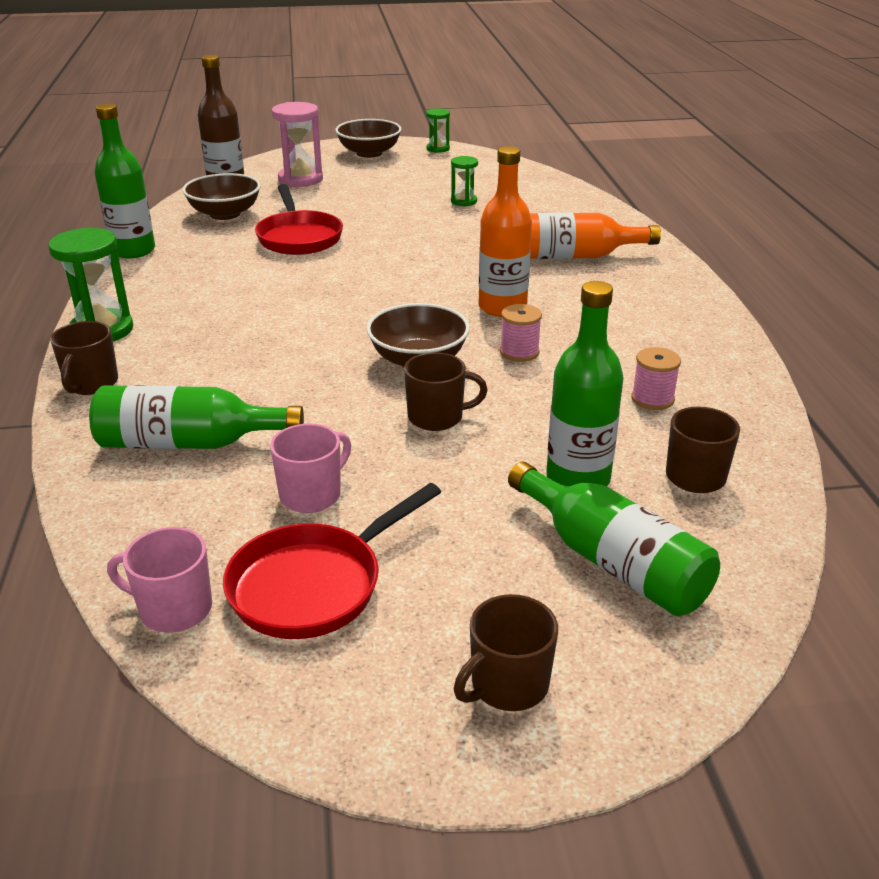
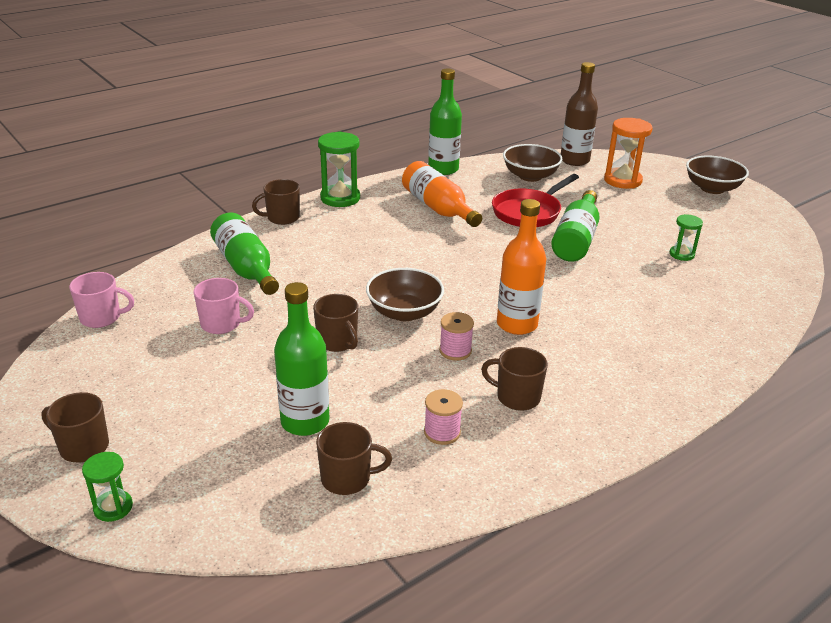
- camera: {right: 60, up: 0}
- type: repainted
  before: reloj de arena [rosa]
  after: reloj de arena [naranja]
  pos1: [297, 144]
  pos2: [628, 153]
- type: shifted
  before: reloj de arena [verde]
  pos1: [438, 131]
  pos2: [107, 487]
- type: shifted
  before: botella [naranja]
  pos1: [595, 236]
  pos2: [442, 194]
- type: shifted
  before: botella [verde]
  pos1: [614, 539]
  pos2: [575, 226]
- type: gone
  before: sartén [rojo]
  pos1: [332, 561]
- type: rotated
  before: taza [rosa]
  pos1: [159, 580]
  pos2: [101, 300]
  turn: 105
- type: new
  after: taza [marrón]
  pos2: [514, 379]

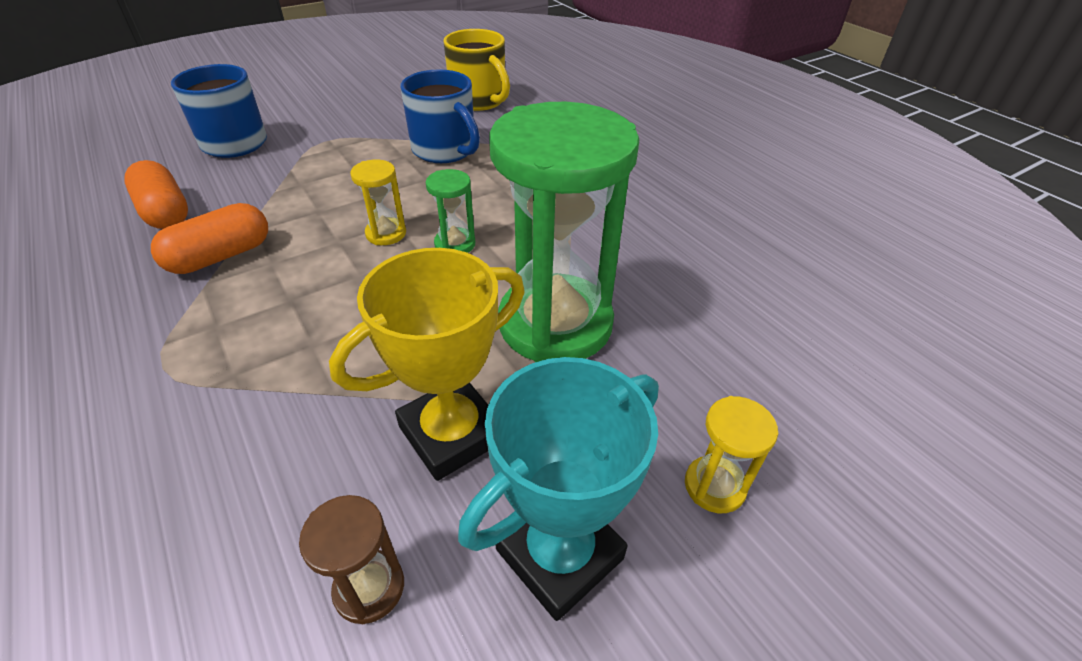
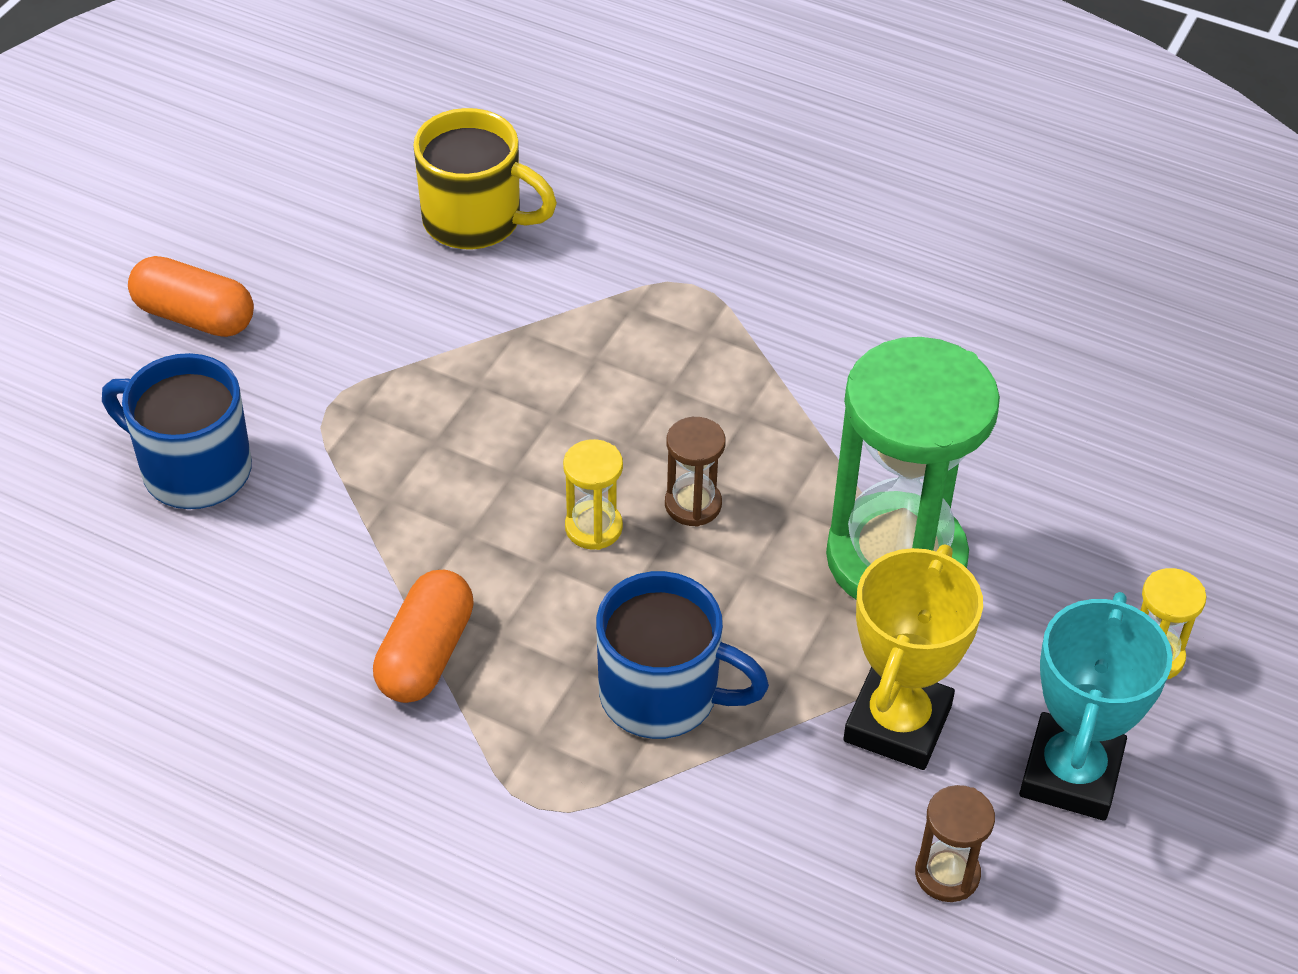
- camera: {right: -30, up: 5}
- type: shifted
  before: taza [azul]
  pos1: [440, 116]
  pos2: [682, 655]
- type: shifted
  before: cápsula [naranja]
  pos1: [156, 194]
  pos2: [191, 296]
- type: repainted
  before: reloj de arena [verde]
  after: reloj de arena [marrón]
  pos1: [450, 211]
  pos2: [695, 472]

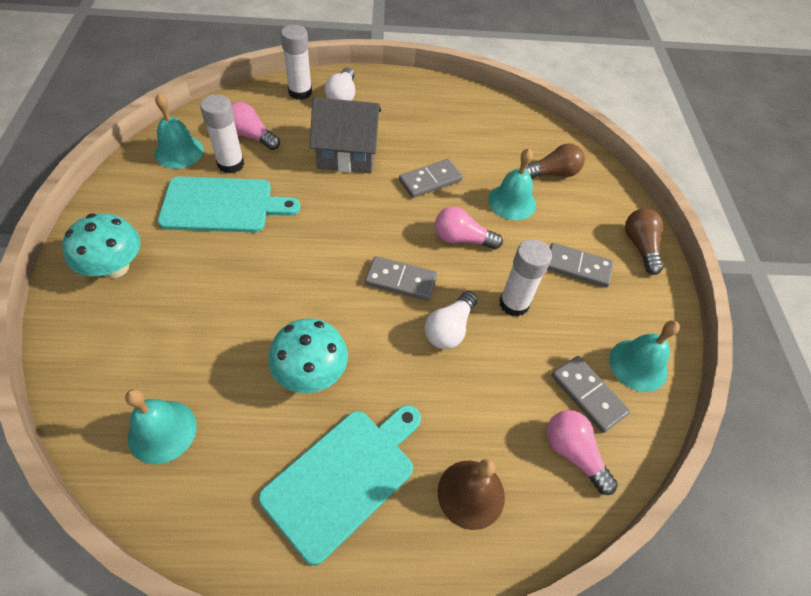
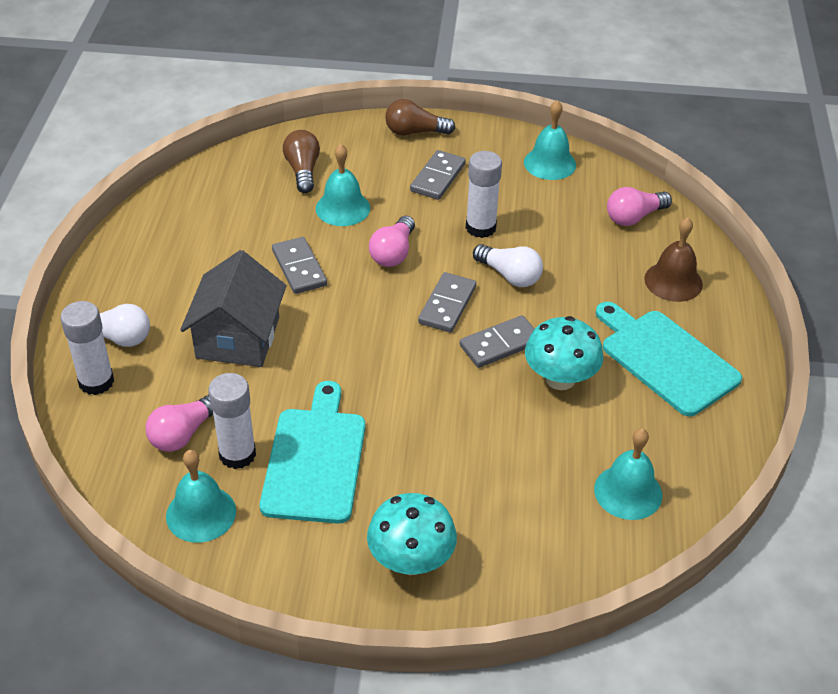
- camera: {right: -80, up: -10}
- type: shifted
  before: ficha de dominó [gris]
  pos1: [591, 394]
  pos2: [497, 341]

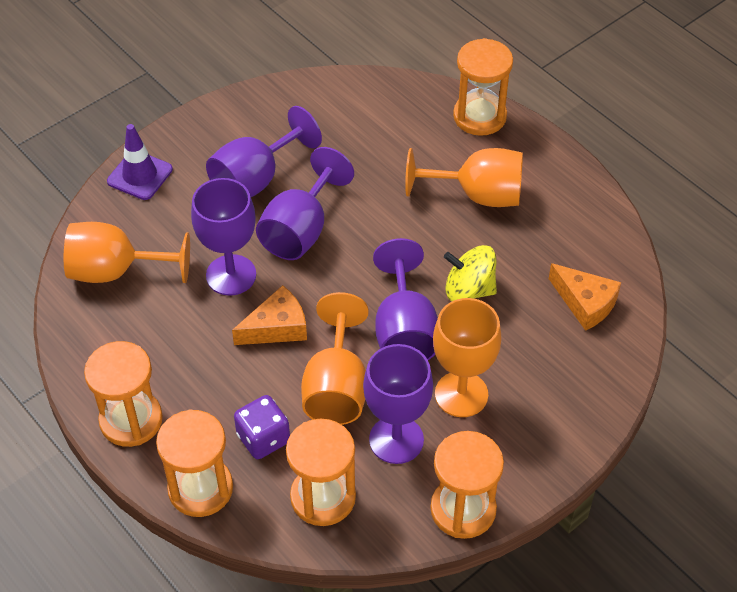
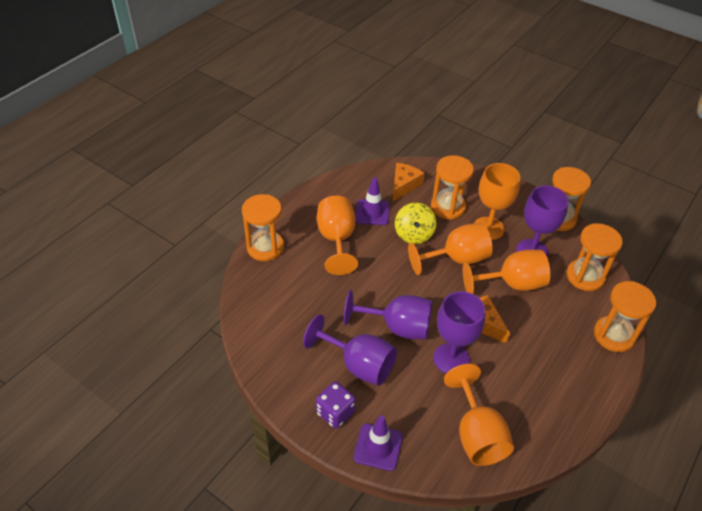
- camera: {right: -105, up: -5}
- type: repainted
  before: copa [morado]
  after: copa [naranja]
  pos1: [405, 299]
  pos2: [450, 249]
- type: shifted
  before: reloj de arena [naranja]
  pos1: [123, 394]
  pos2: [452, 187]
- type: shifted
  before: dado [morado]
  pos1: [262, 427]
  pos2: [336, 405]
- type: new
  after: cono de tráfico [morado]
  pos2: [372, 201]

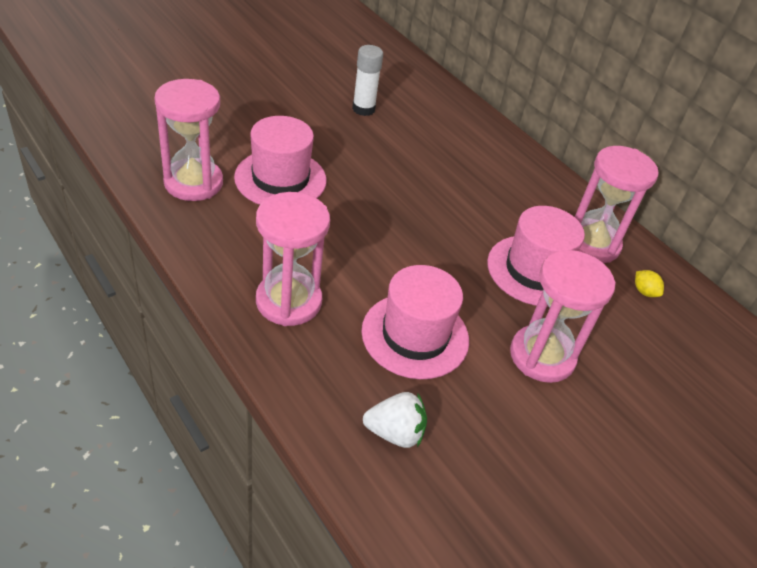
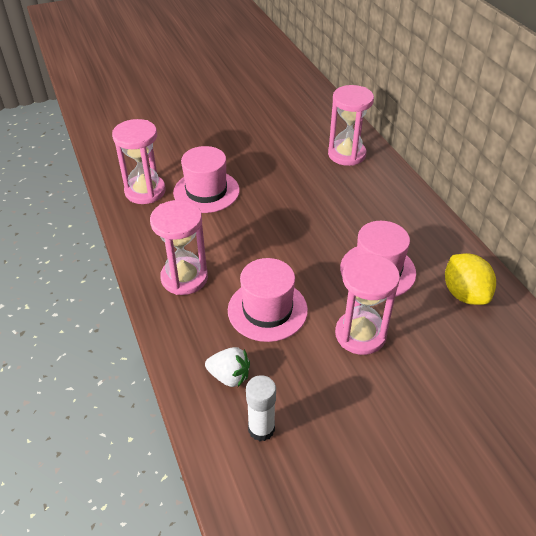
- camera: {right: 20, up: 0}
- type: shifted
  before: barra de pegamento [blanco]
  pos1: [367, 80]
  pos2: [261, 408]
- type: shifted
  before: reloj de arena [rosa]
  pos1: [617, 204]
  pos2: [351, 125]
- type: scaled
  before: limón [amarillo]
  pos1: [649, 283]
  pos2: [470, 279]
  scale: 2.3

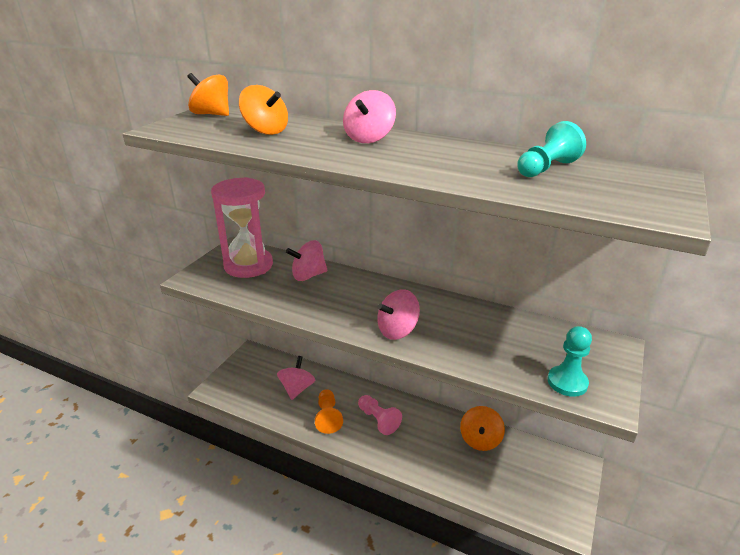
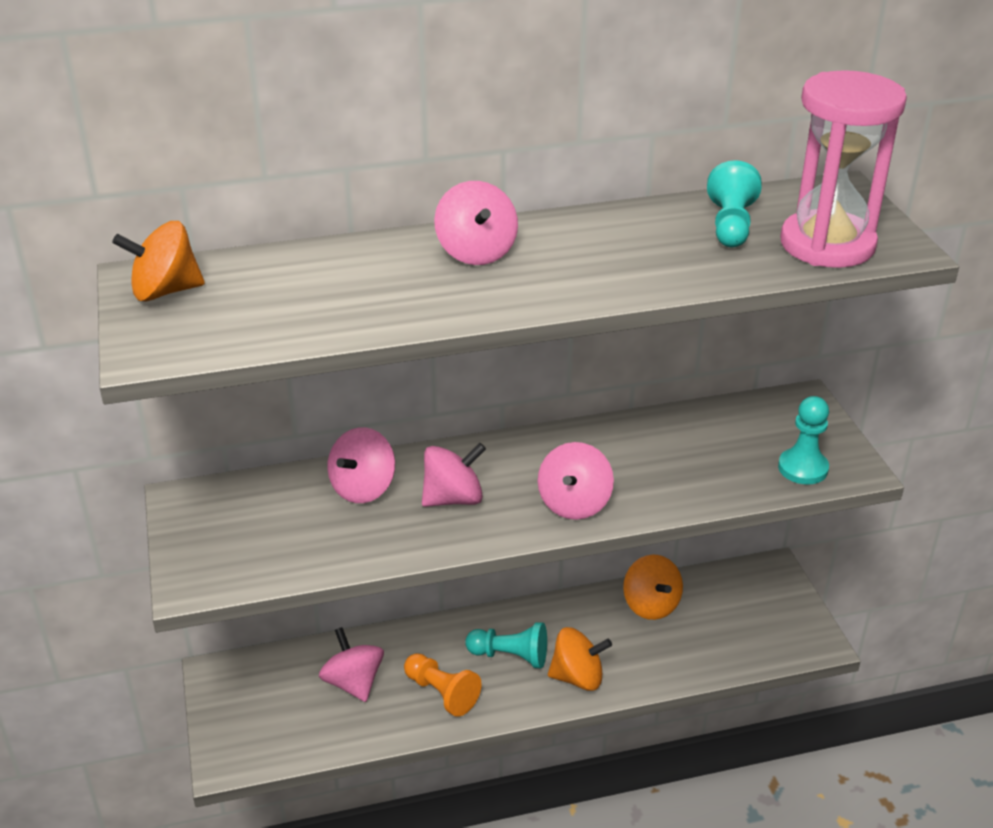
- camera: {right: -40, up: 5}
- type: shifted
  before: peonza [naranja]
  pos1: [263, 110]
  pos2: [580, 659]
- type: shifted
  before: reloj de arena [rosa]
  pos1: [242, 227]
  pos2: [843, 169]
- type: repainted
  before: peón [rosa]
  after: peón [turquesa]
  pos1: [380, 415]
  pos2: [506, 645]
- type: new
  after: peonza [rosa]
  pos2: [454, 475]

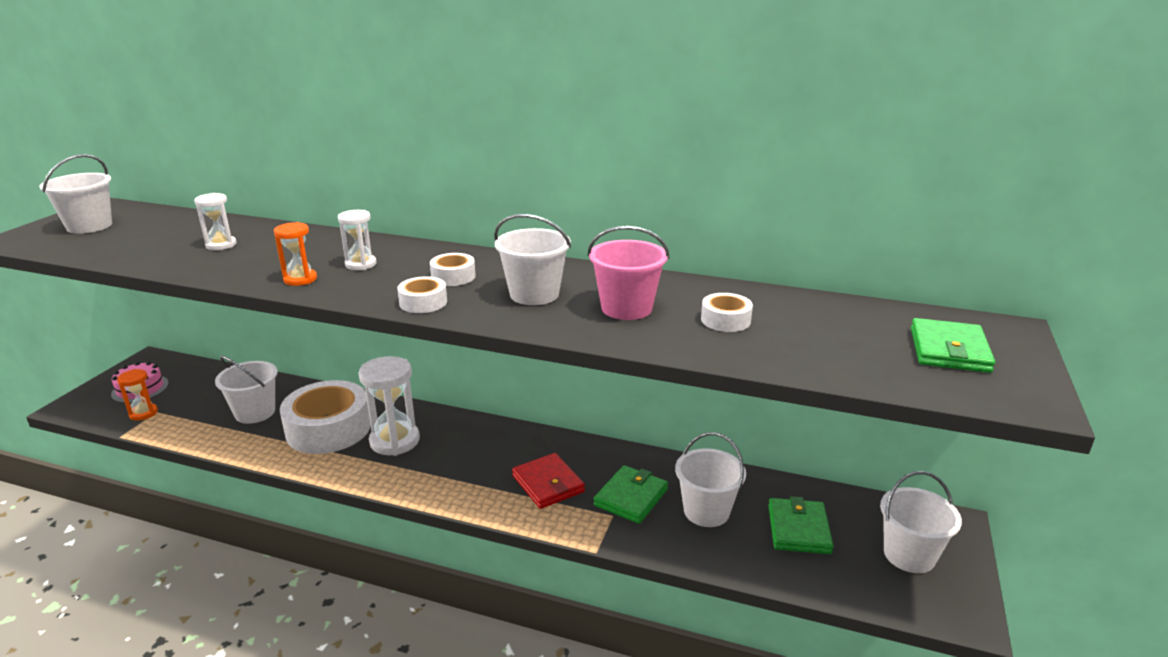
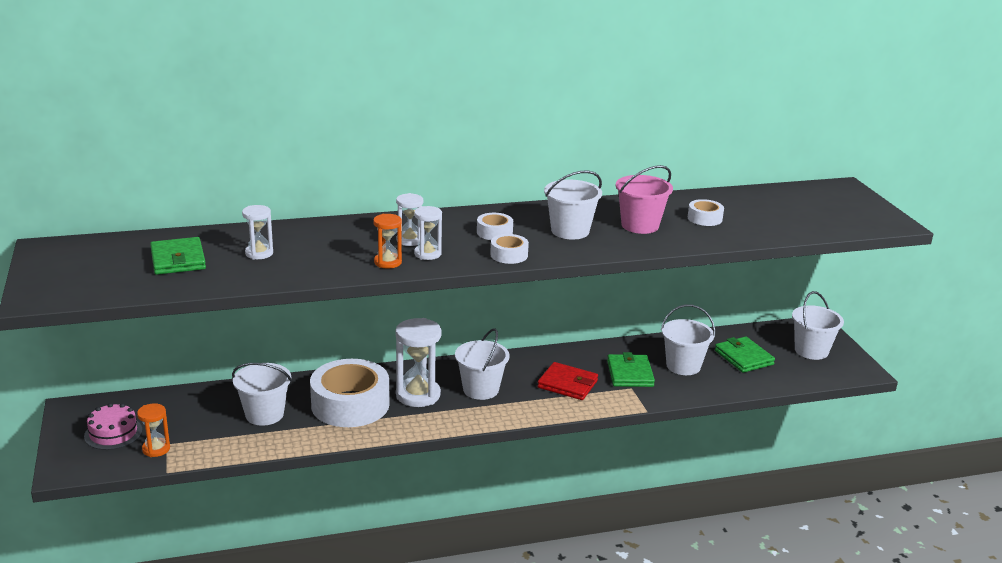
- camera: {right: -35, up: 0}
- type: shifted
  before: balde [blanco]
  pos1: [76, 194]
  pos2: [482, 364]
- type: shifted
  before: cartera [verde]
  pos1: [953, 345]
  pos2: [178, 256]
- type: new
  after: reloj de arena [blanco]
  pos2: [428, 233]

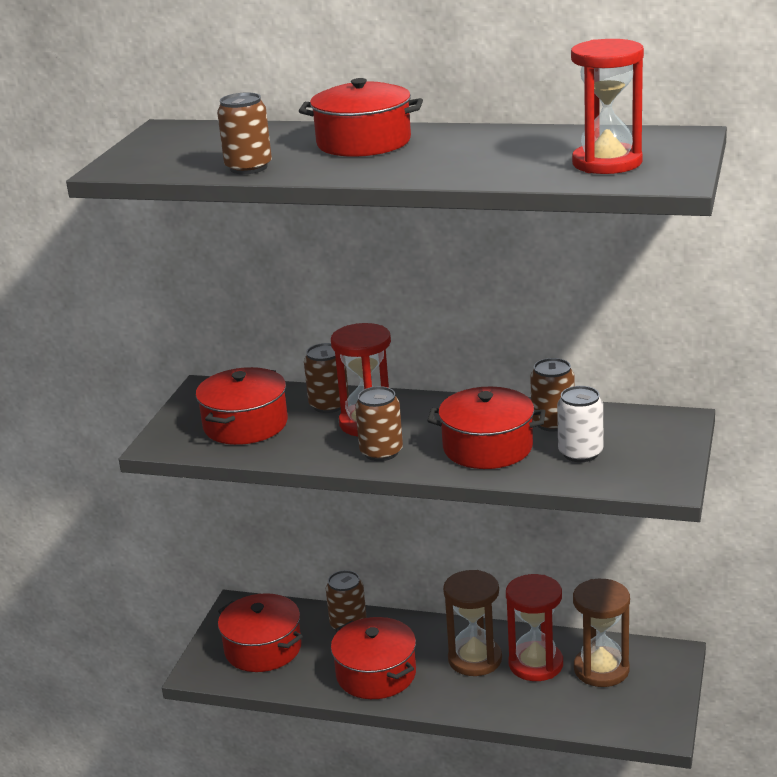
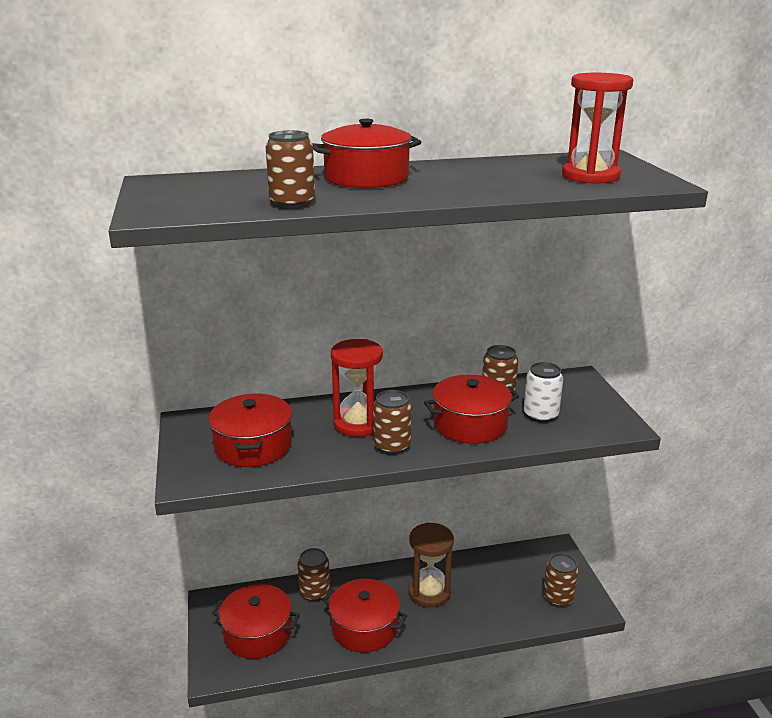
- camera: {right: -30, up: 0}
- type: shifted
  before: lata [marrón]
  pos1: [326, 378]
  pos2: [561, 580]
- type: gone
  before: reloj de arena [rojo]
  pos1: [534, 627]
- type: gone
  before: reloj de arena [marrón]
  pos1: [601, 633]

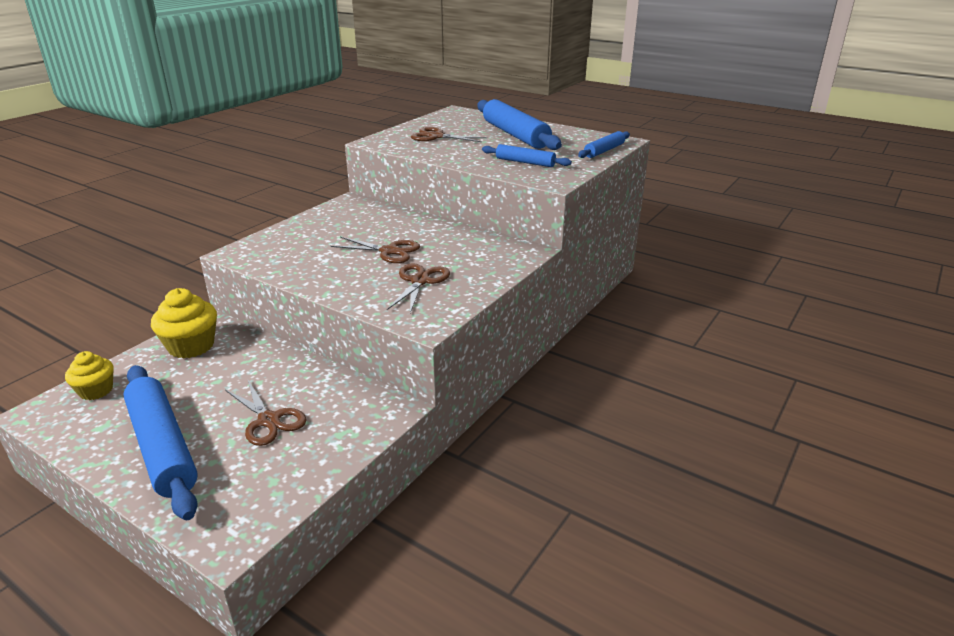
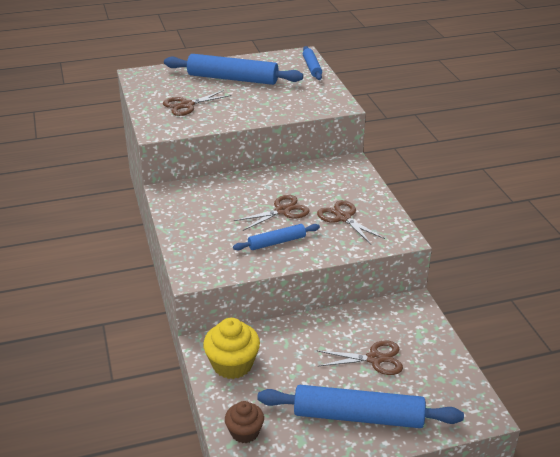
- camera: {right: -50, up: 5}
- type: shifted
  before: rodillo [azul]
  pos1: [527, 155]
  pos2: [276, 237]
- type: repainted
  before: magdalena [amarillo]
  after: magdalena [marrón]
  pos1: [89, 375]
  pos2: [244, 422]

